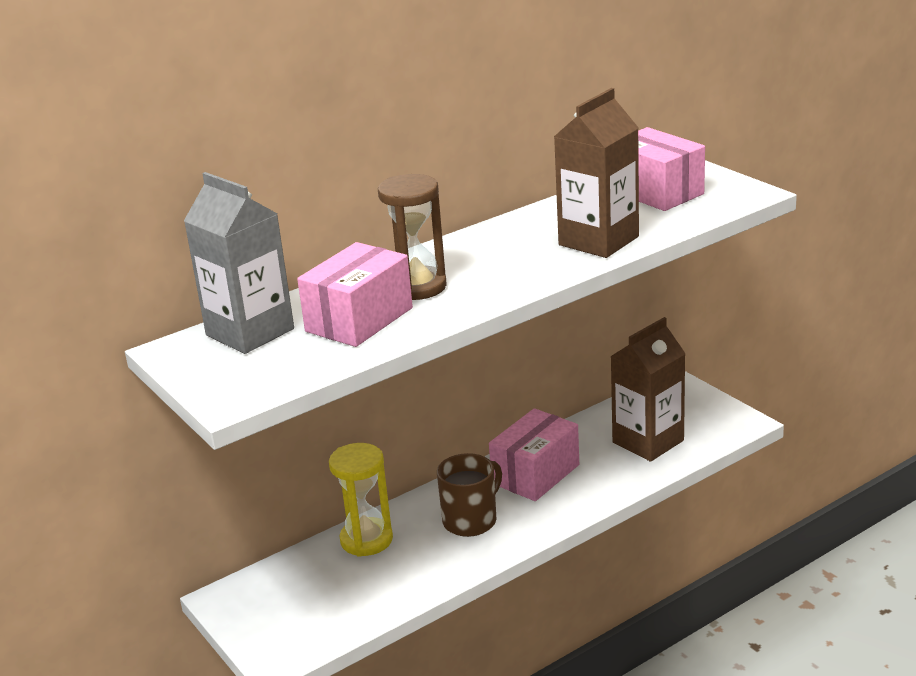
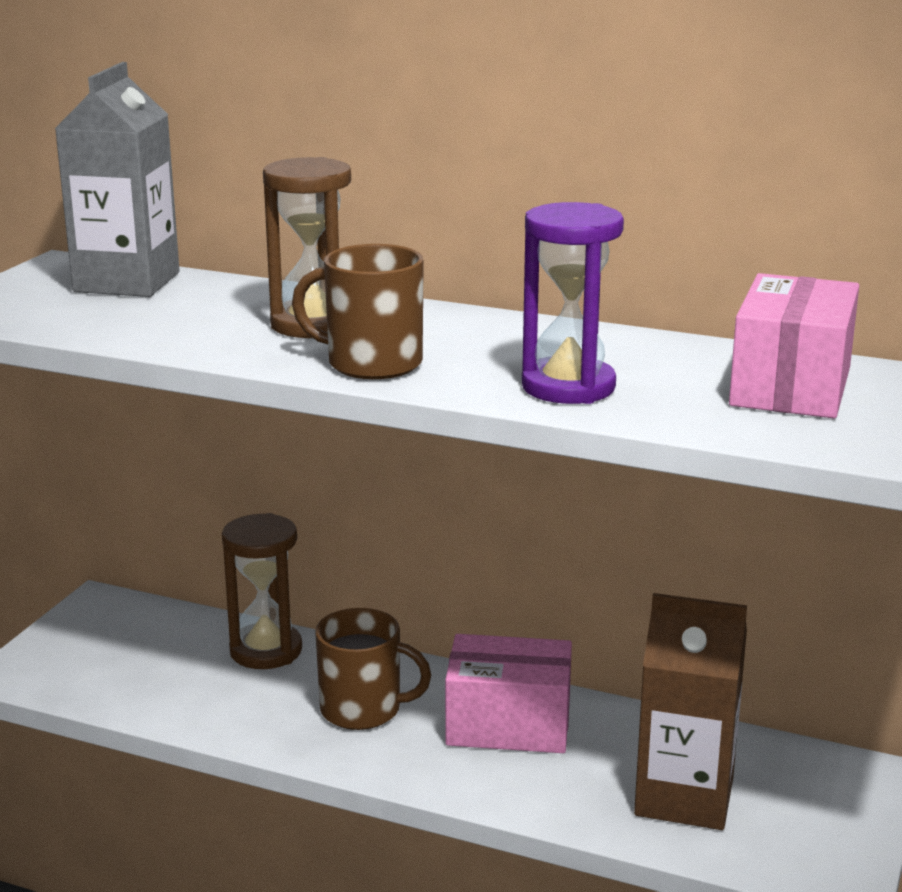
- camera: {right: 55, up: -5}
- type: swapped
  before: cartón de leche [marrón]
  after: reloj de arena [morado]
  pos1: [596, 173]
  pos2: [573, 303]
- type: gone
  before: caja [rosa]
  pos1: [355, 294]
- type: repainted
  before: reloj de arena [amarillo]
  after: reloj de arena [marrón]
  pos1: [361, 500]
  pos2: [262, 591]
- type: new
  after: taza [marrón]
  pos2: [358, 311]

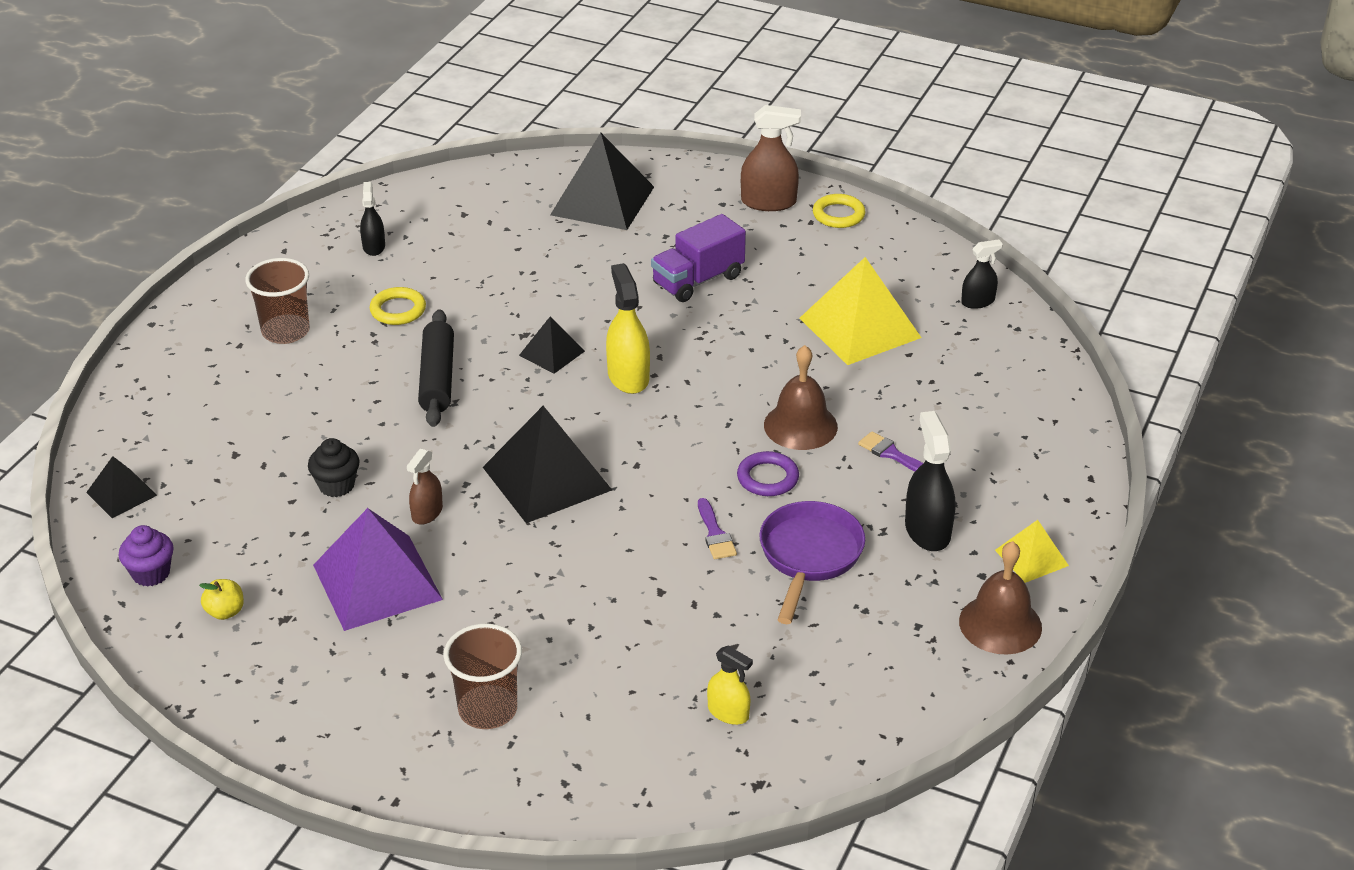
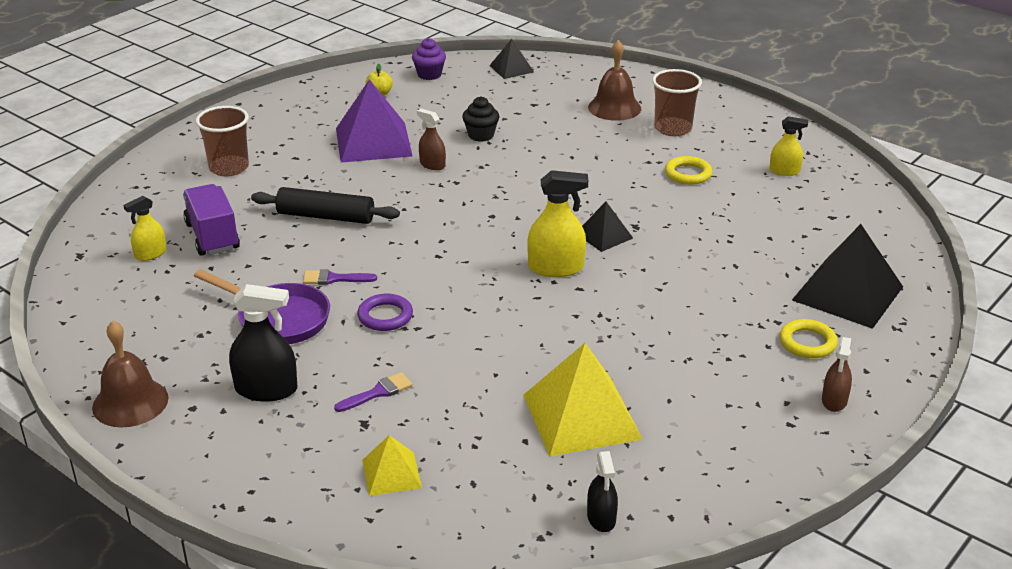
- camera: {right: 105, up: -5}
- type: scaled
  before: pulverizador [marrón]
  pos1: [771, 158]
  pos2: [837, 374]
  scale: 0.61
- type: repainted
  before: pulverizador [negro]
  after: pulverizador [amarillo]
  pos1: [372, 219]
  pos2: [788, 146]
- type: shifted
  before: anillo [amarillo]
  pos1: [839, 211]
  pos2: [809, 338]
- type: shifted
  before: camión [morado]
  pos1: [698, 258]
  pos2: [211, 220]
- type: shifted
  before: rodillo [negro]
  pos1: [436, 368]
  pos2: [325, 205]
- type: shifted
  before: campana [marrón]
  pos1: [801, 397]
  pos2: [614, 80]
- type: gone
  before: pirámide [negro]
  pos1: [547, 464]
- type: shifted
  before: pirámide [amarillo]
  pos1: [1032, 551]
  pos2: [392, 465]

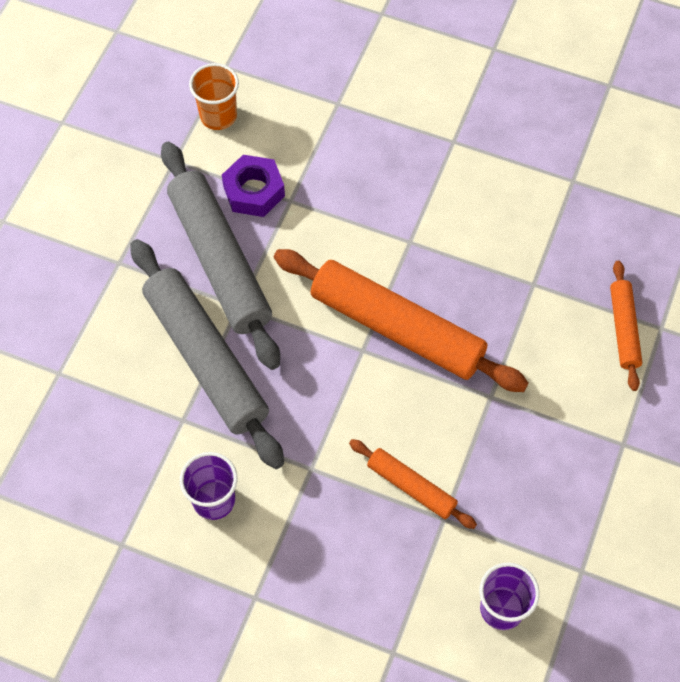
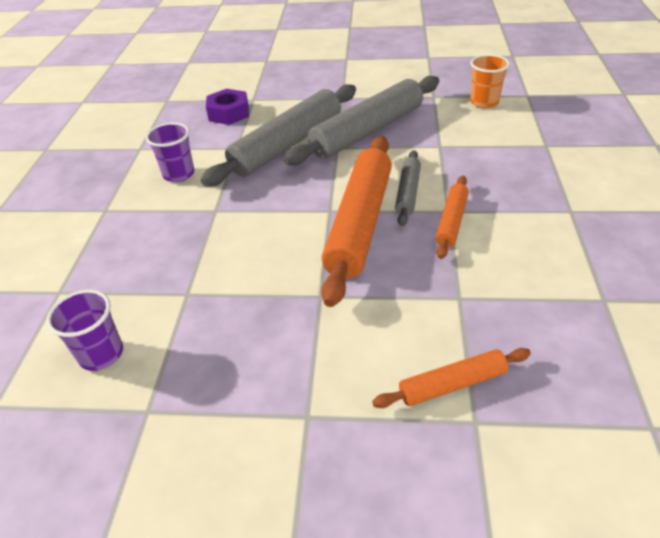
- camera: {right: 75, up: -20}
- type: shifted
  before: tuerca [morado]
  pos1: [253, 186]
  pos2: [227, 107]
- type: shifted
  before: rodillo [naranja]
  pos1: [413, 484]
  pos2: [452, 217]
- type: new
  after: rodillo [gris]
  pos2: [408, 188]

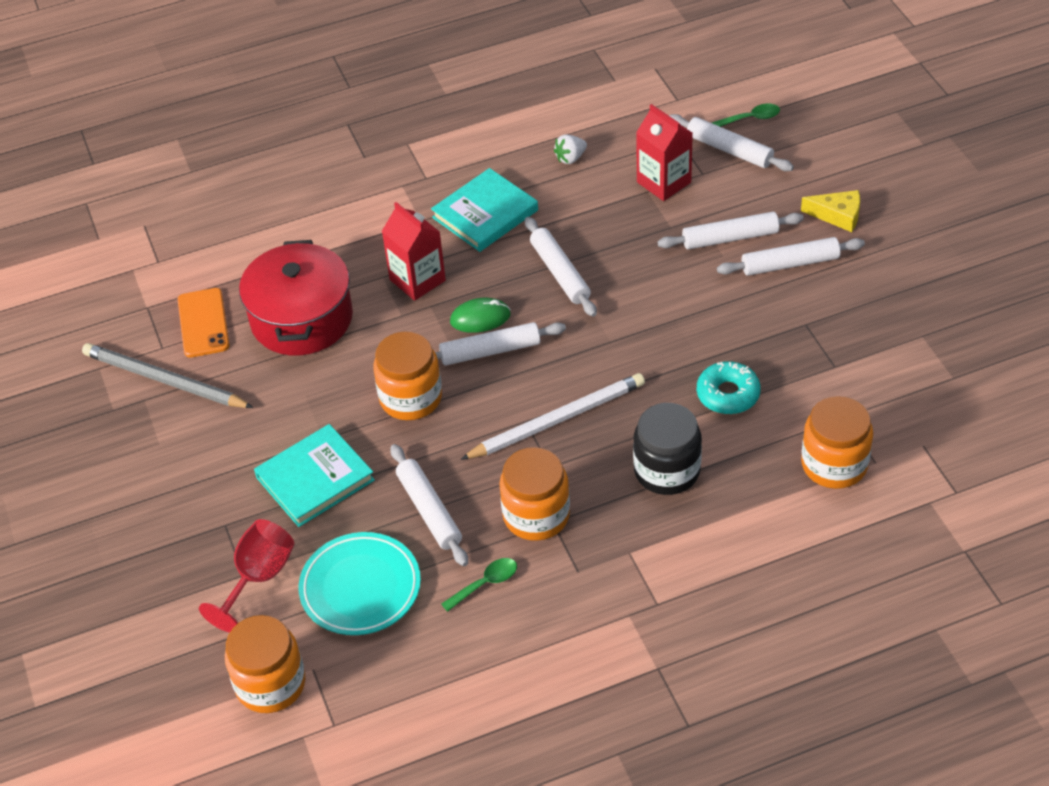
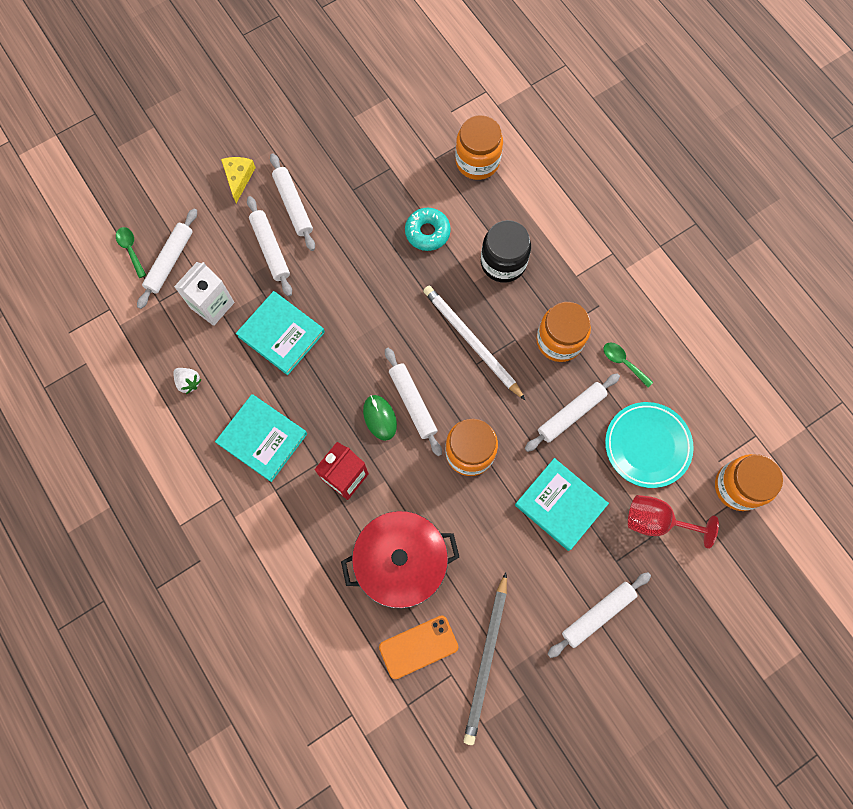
- camera: {right: -105, up: 25}
- type: repainted
  before: cartón de leche [rojo]
  after: cartón de leche [blanco]
  pos1: [664, 152]
  pos2: [204, 294]
- type: shifted
  before: rodillo [blanco]
  pos1: [561, 267]
  pos2: [599, 615]
- type: new
  after: libro [turquesa]
  pos2: [280, 333]

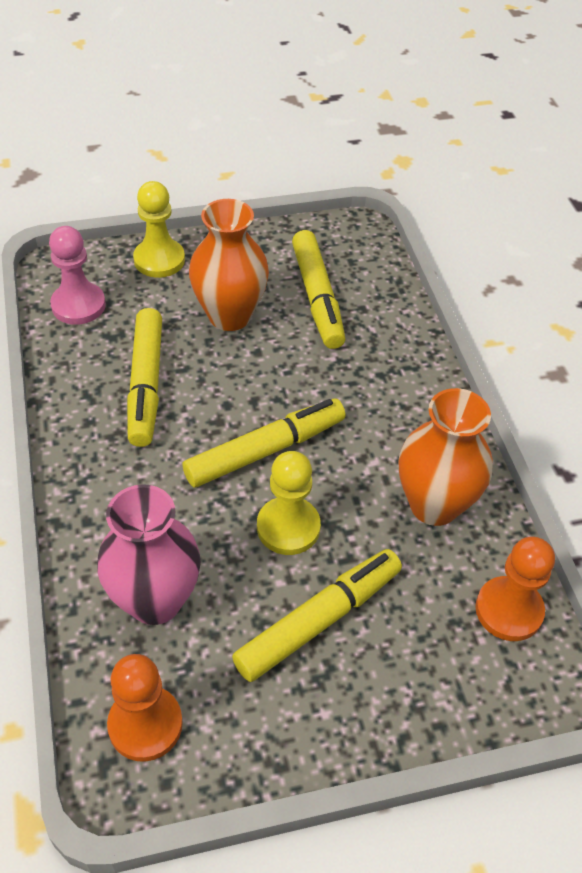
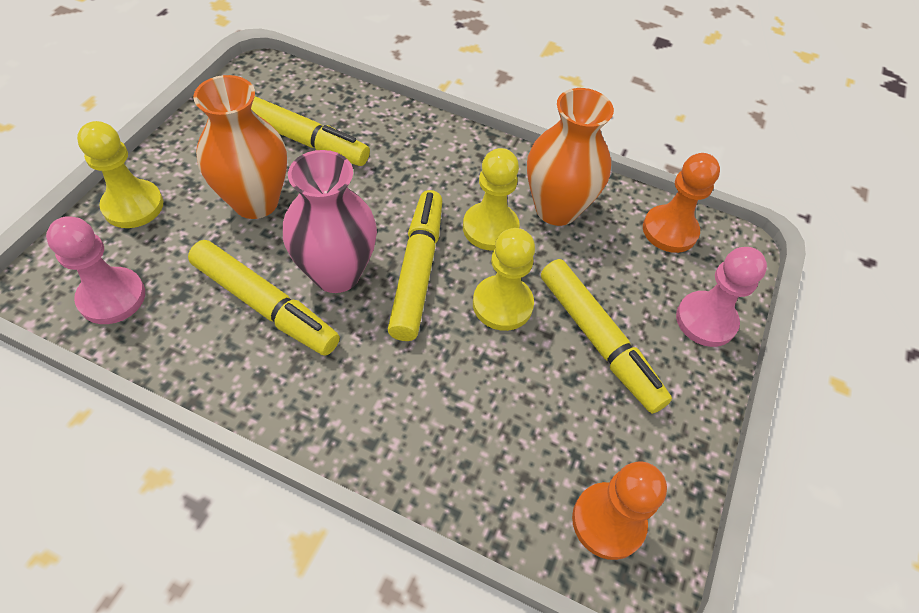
- camera: {right: -55, up: 5}
- type: shifted
  before: florero [rosa]
  pos1: [149, 554]
  pos2: [330, 221]
- type: rotated
  before: rotulador [amarillo]
  pos1: [317, 615]
  pos2: [606, 336]
  turn: 150
- type: new
  after: peón [amarillo]
  pos2: [491, 199]
- type: new
  after: peón [rosa]
  pos2: [721, 297]

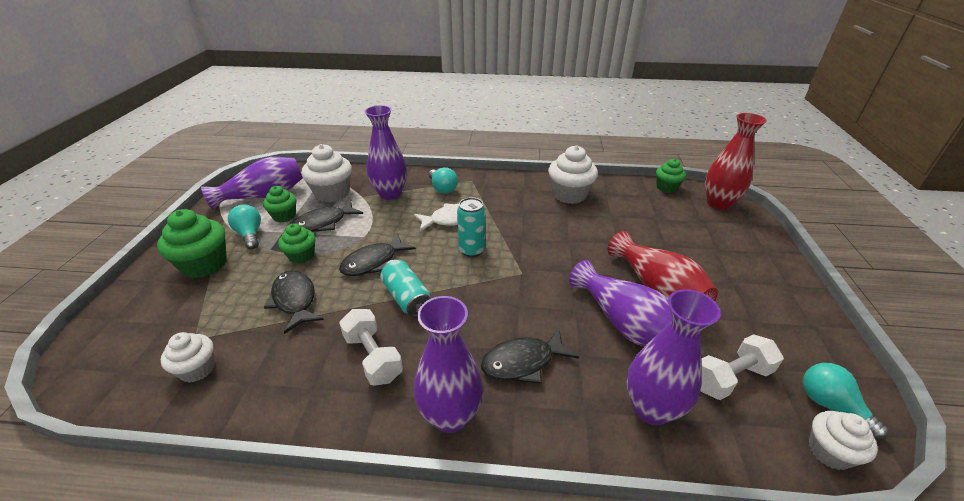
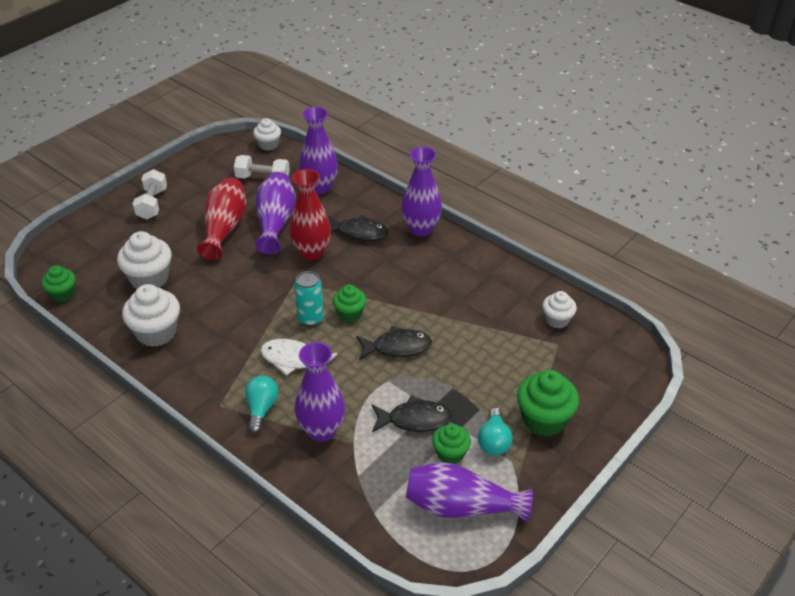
- camera: {right: -145, up: 5}
- type: shifted
  before: florero [rojo]
  pos1: [736, 161]
  pos2: [310, 214]
- type: shifted
  before: magdalena [blanco]
  pos1: [326, 173]
  pos2: [144, 260]
- type: shifted
  before: magdalena [verde]
  pos1: [297, 243]
  pos2: [349, 303]
- type: gone
  before: lata [turquesa]
  pos1: [405, 288]
- type: gone
  before: pez [negro]
  pos1: [294, 302]
- type: shifted
  before: mancuerna [blanco]
  pos1: [371, 347]
  pos2: [150, 194]
- type: gone
  before: bombilla [turquesa]
  pos1: [846, 401]

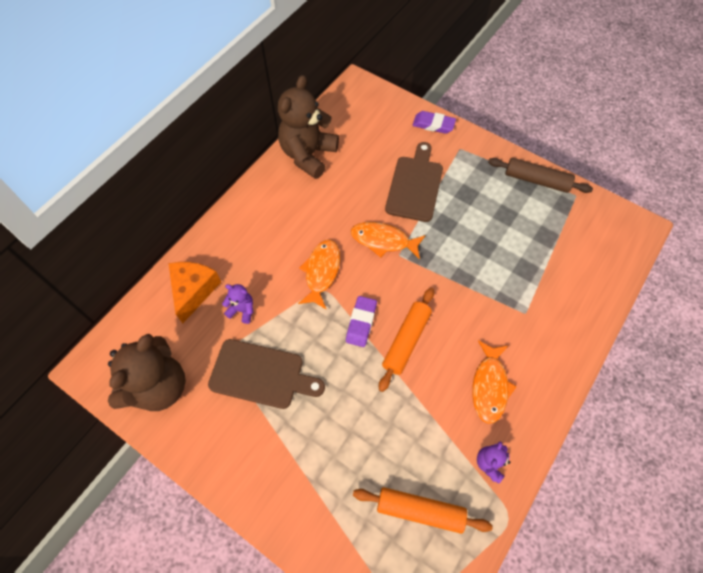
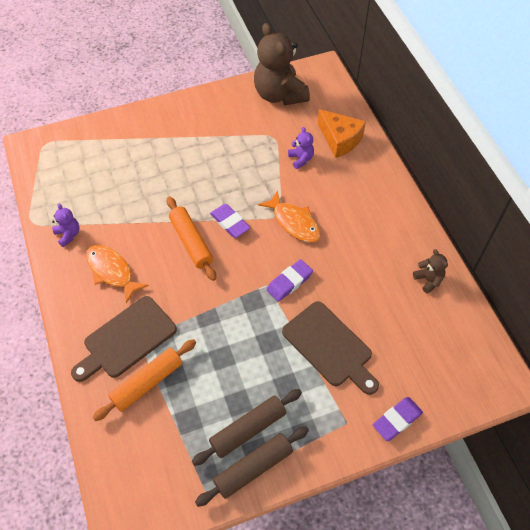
- camera: {right: 125, up: -5}
- type: scaled
  before: osito [marrón]
  pos1: [308, 127]
  pos2: [430, 271]
  scale: 0.45
- type: swapped
  before: pez [naranja]
  after: goma de borrar [morado]
  pos1: [388, 240]
  pos2: [289, 280]
- type: rotated
  before: osito [morado]
  pos1: [237, 304]
  pos2: [301, 148]
  turn: -75
- type: shifted
  before: tabla de cortar [marrón]
  pos1: [266, 374]
  pos2: [124, 339]
- type: shifted
  before: rodillo [naranja]
  pos1: [423, 510]
  pos2: [144, 380]
- type: new
  after: rodillo [marrón]
  pos2: [247, 427]

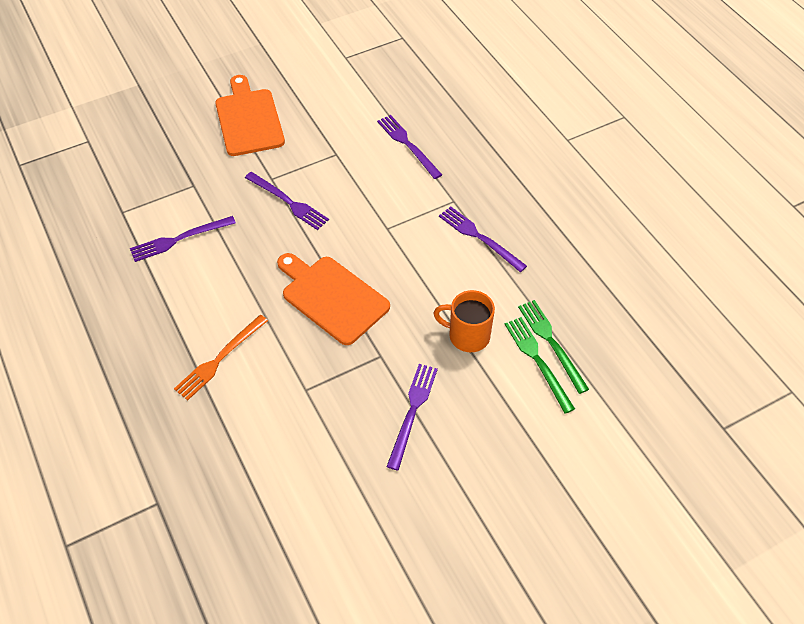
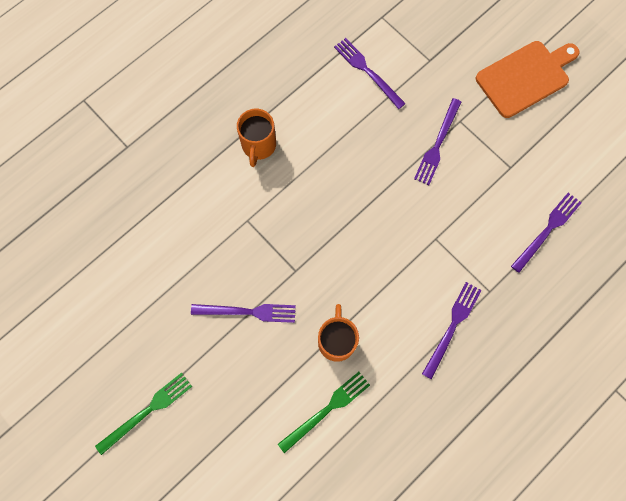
- camera: {right: 75, up: 20}
- type: gone
  before: tabla de cortar [naranja]
  pos1: [333, 299]
- type: shifted
  before: tenedor [verde]
  pos1: [553, 347]
  pos2: [143, 414]
- type: swapped
  before: tenedor [naranja]
  after: taza [naranja]
  pos1: [221, 357]
  pos2: [256, 138]

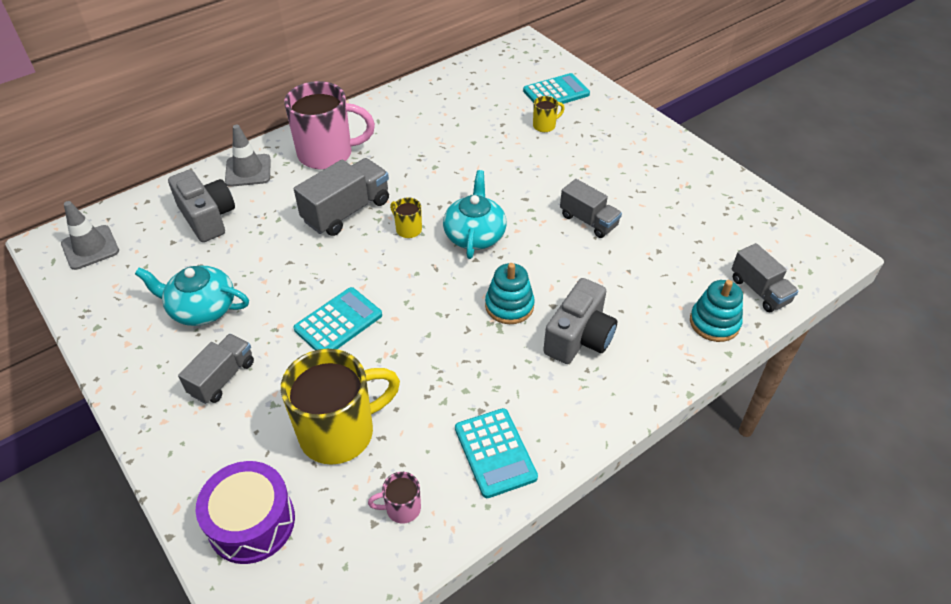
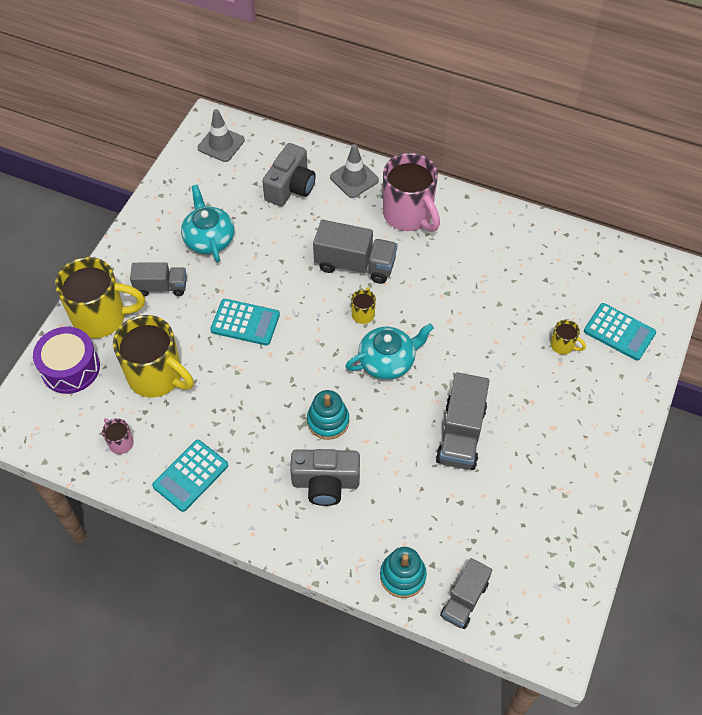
- camera: {right: 60, up: 10}
- type: scaled
  before: camión [gris]
  pos1: [591, 208]
  pos2: [462, 421]
  scale: 1.53
- type: new
  after: taza [amarillo]
  pos2: [100, 297]

